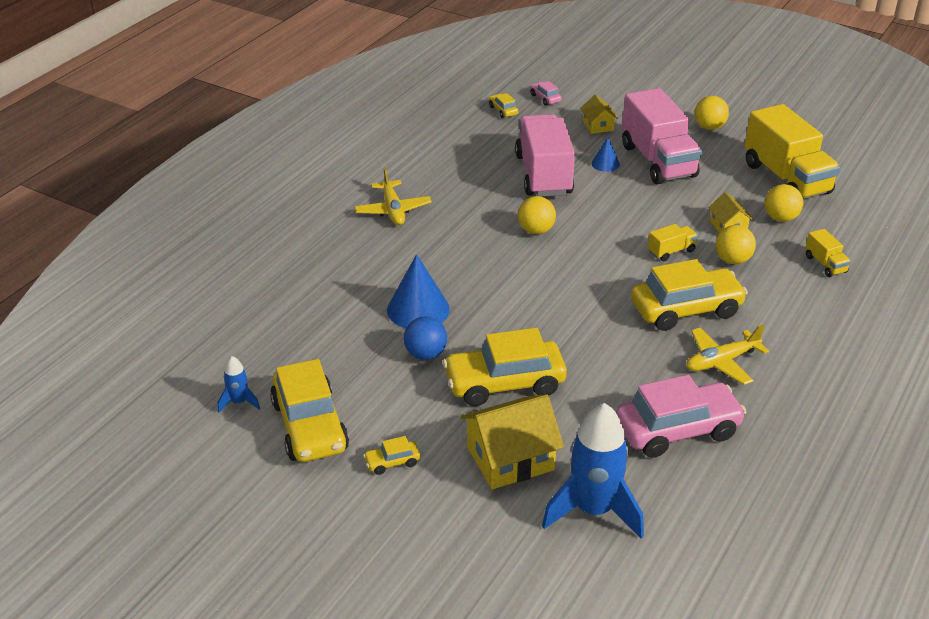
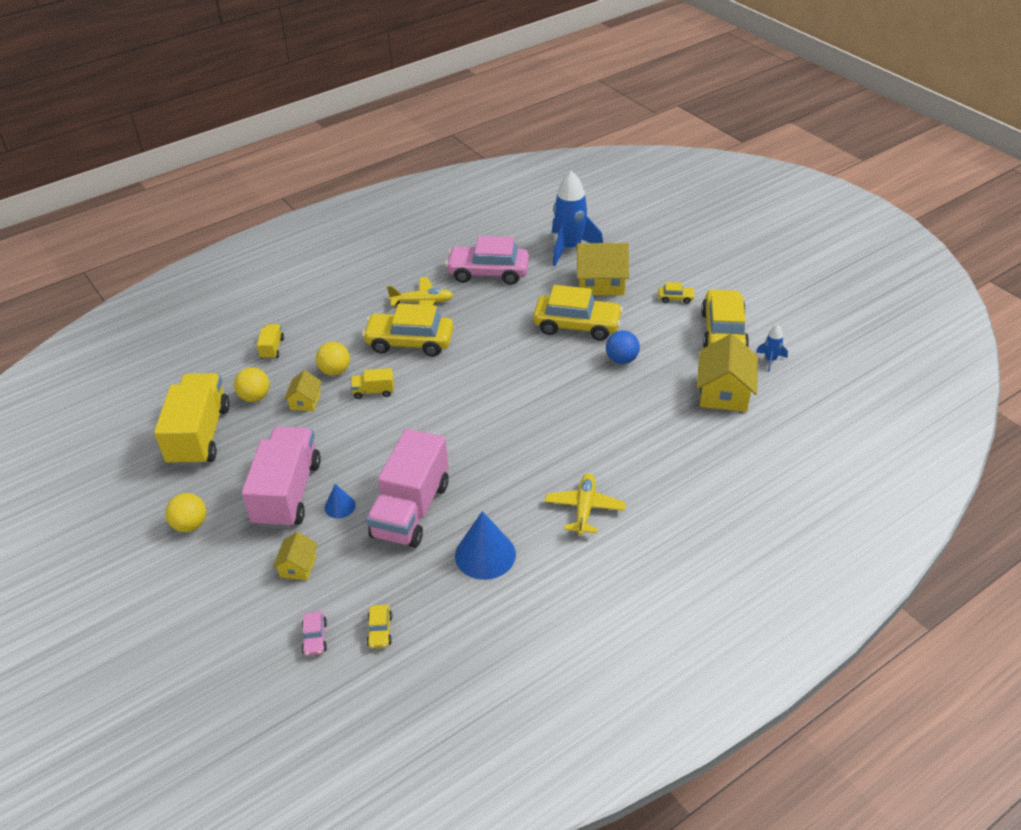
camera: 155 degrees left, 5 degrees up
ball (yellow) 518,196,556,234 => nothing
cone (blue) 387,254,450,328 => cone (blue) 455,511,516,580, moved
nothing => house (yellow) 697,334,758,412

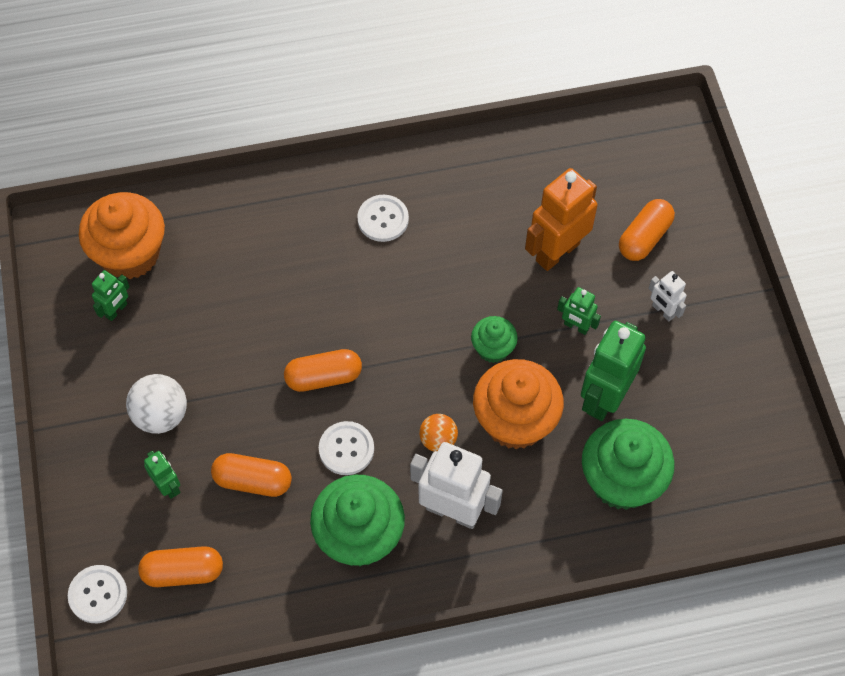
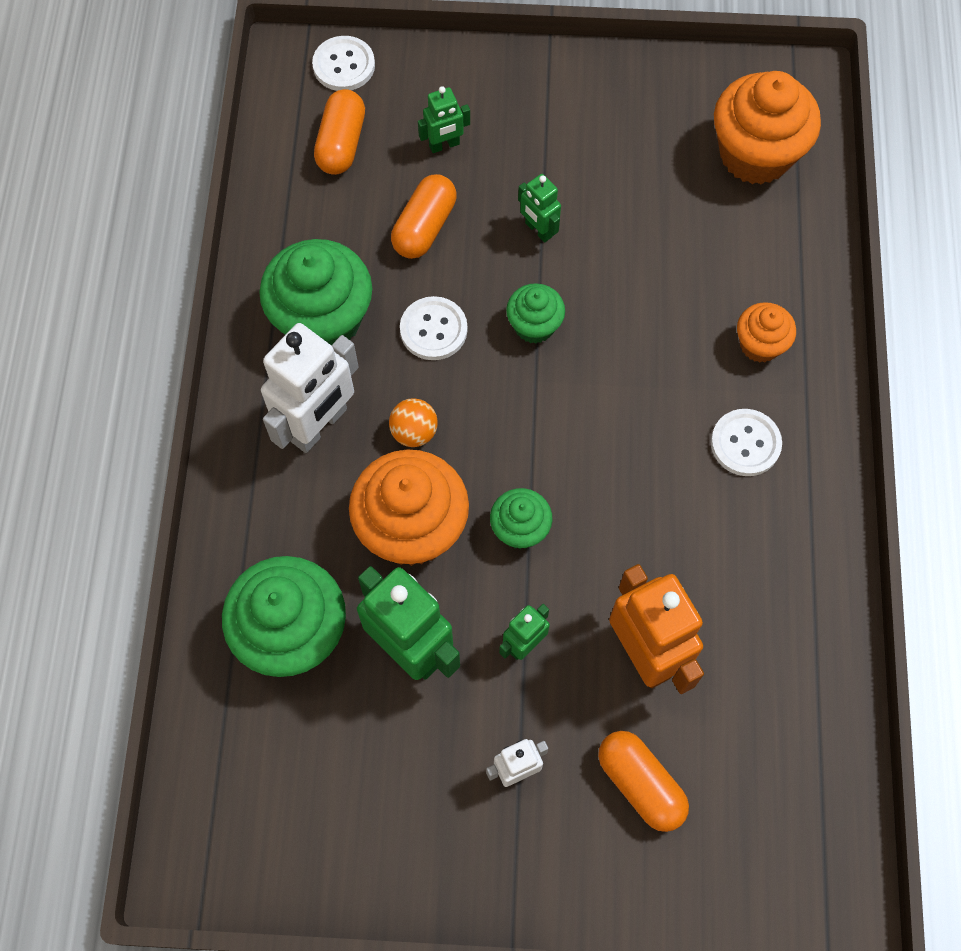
camera: 105 degrees right, 5 degrees up
robot (green) 92,270,130,321 => robot (green) 518,174,561,243, moved
capsule (orange) 284,349,362,392 => cupcake (green) 506,283,565,344
ball (white) 126,374,187,434 => nothing
nothing => cupcake (orange) 737,302,796,363

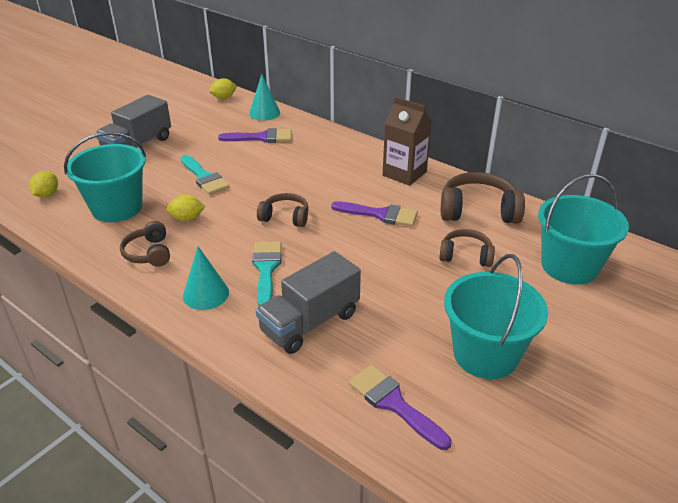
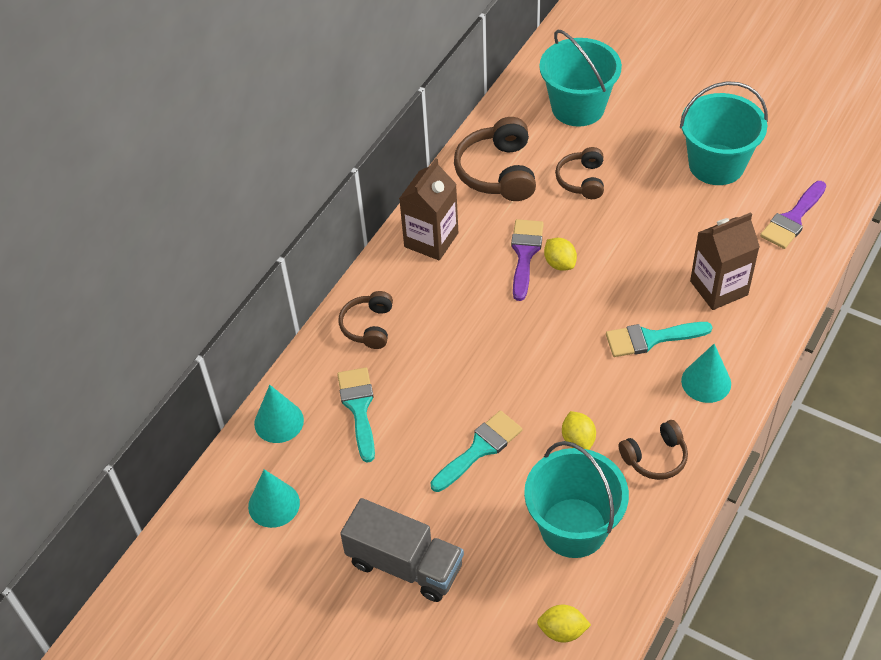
camera: 95 degrees left, 15 degrees up
lemon (yellow) 209,78,237,99 => lemon (yellow) 544,238,577,271, moved
brush (purple) 218,128,292,143 => brush (turquoise) 337,367,375,463
headphones (brown) 257,193,309,227 => headphones (brown) 339,291,393,349, moved
truck (grey) 256,251,361,354 => carton (brown) 690,212,760,310
nothing => cone (turquoise) 248,469,300,528

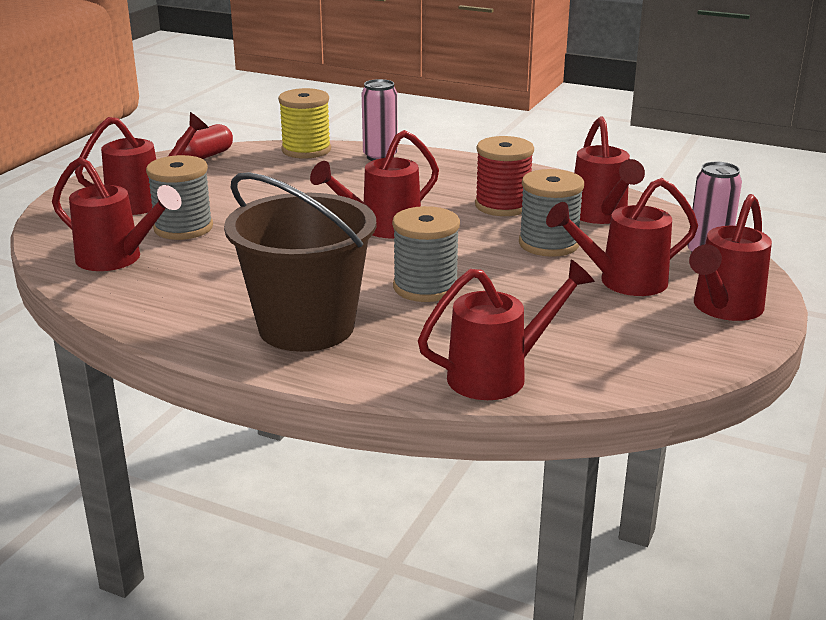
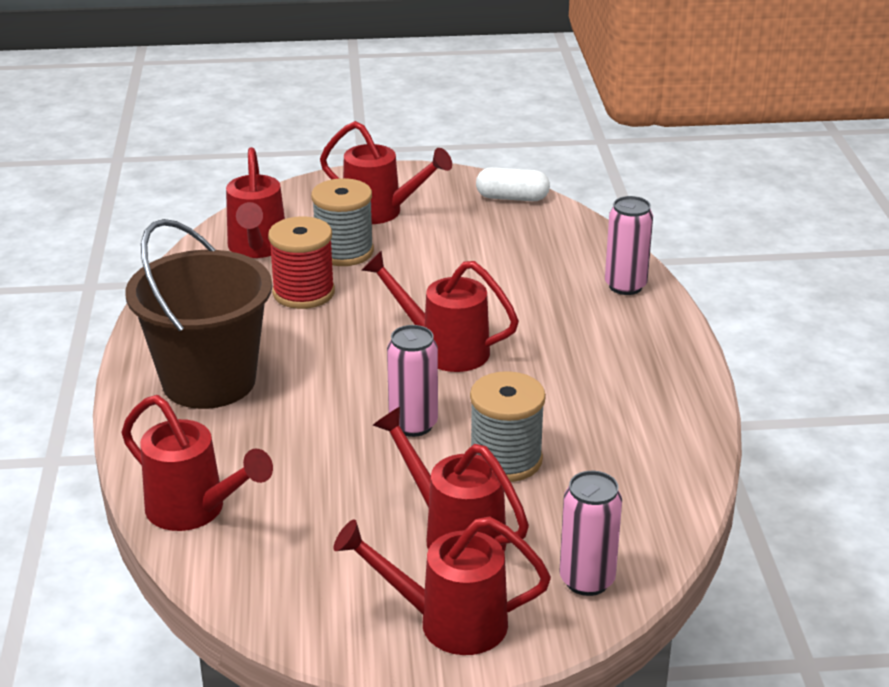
camera: 60 degrees right, 5 degrees up
spool (yellow) 278,88,331,159 => nothing
watering can (red) 574,116,645,224 => nothing
capsule (red) 176,124,233,159 => capsule (white) 476,167,550,201
spool (red) 475,136,534,216 => spool (red) 268,216,335,309, moved
spool (grey) 392,206,460,302 => nothing
nothing => can (pink) 387,325,438,437

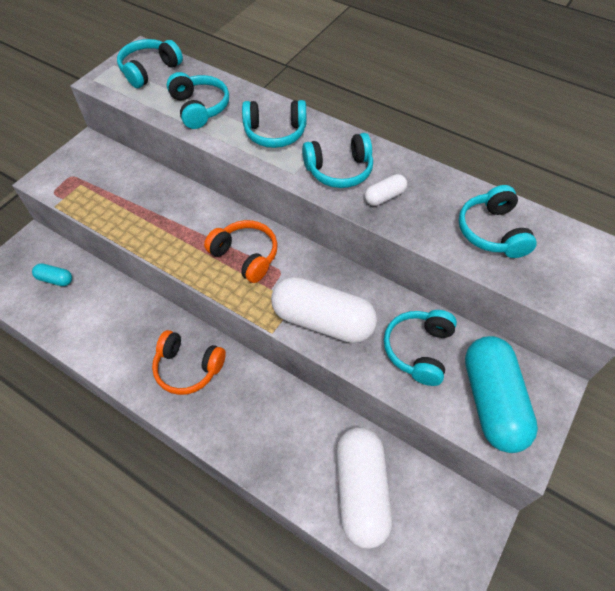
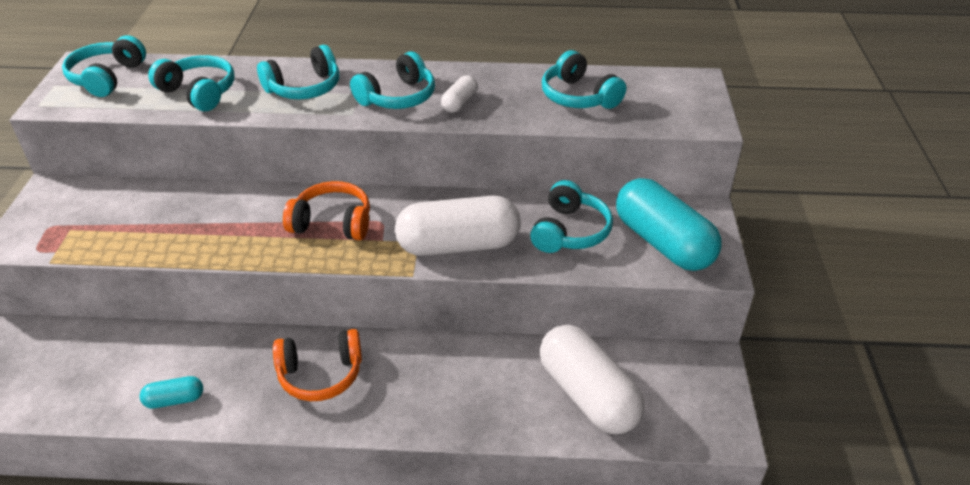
camera: 30 degrees left, 15 degrees down
capsule (turquoise) 32,263,72,286 => capsule (turquoise) 140,376,203,409, moved
headphones (turquoise) 384,310,457,386 => headphones (turquoise) 530,180,613,253, 150 degrees counterclockwise

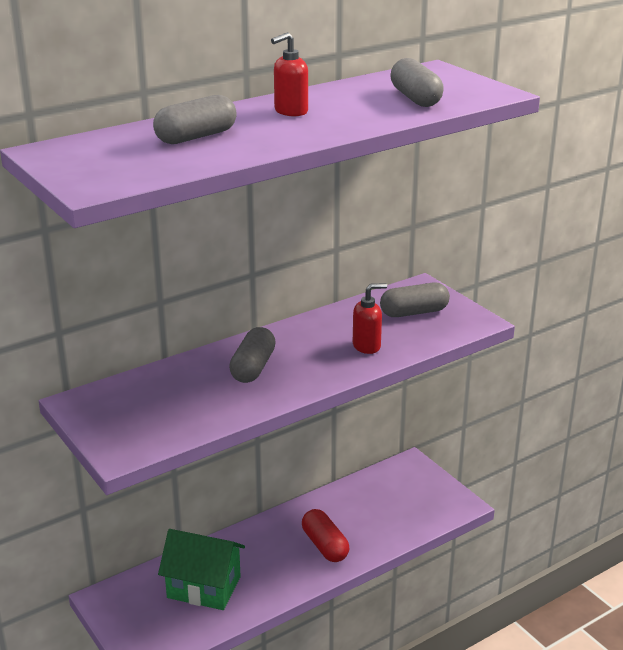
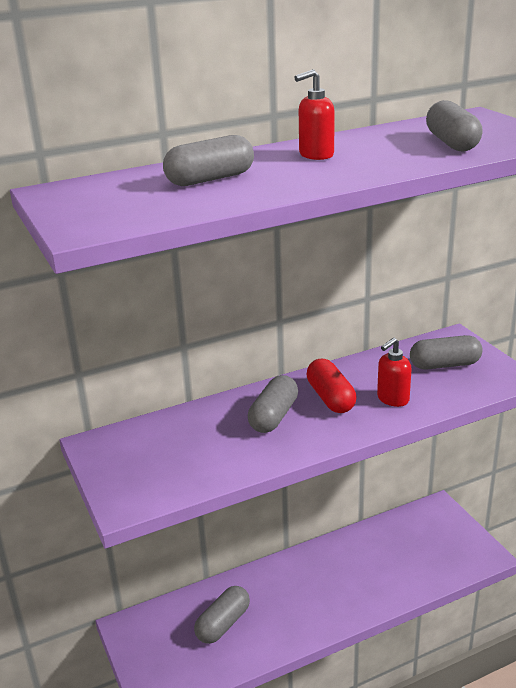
camera: 10 degrees right, 0 degrees up
soap dispenser (red) 353,283,387,354 => soap dispenser (red) 377,337,412,407, 150 degrees clockwise
capsule (red) 302,509,349,562 => capsule (red) 306,359,357,413, moved
house (green) 158,529,245,610 => capsule (grey) 194,586,250,644

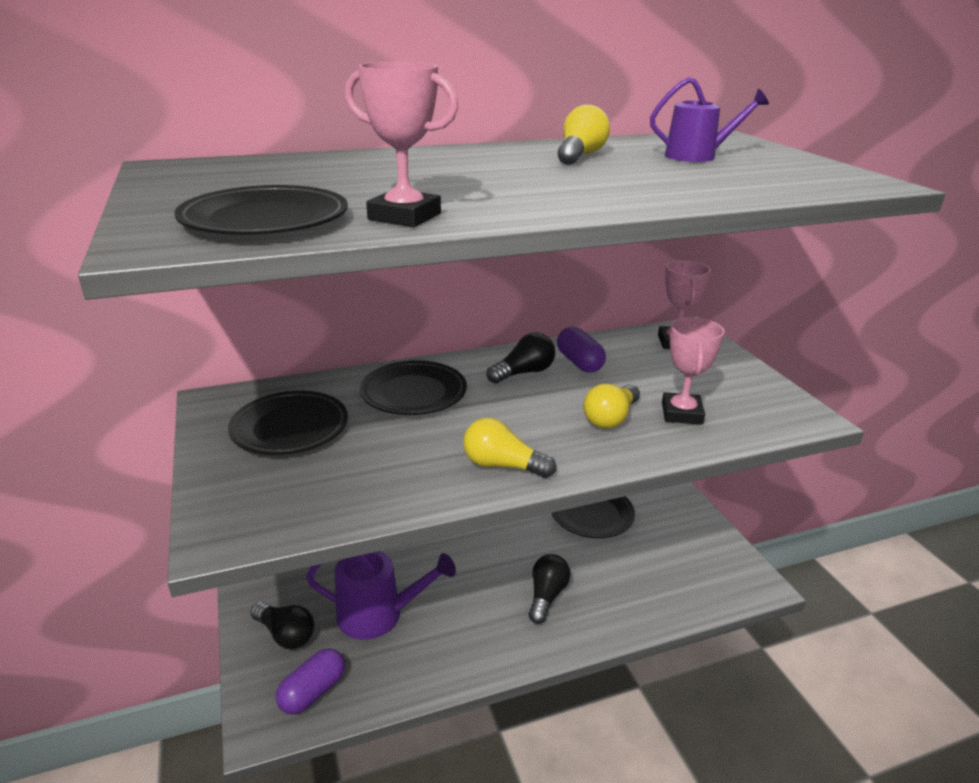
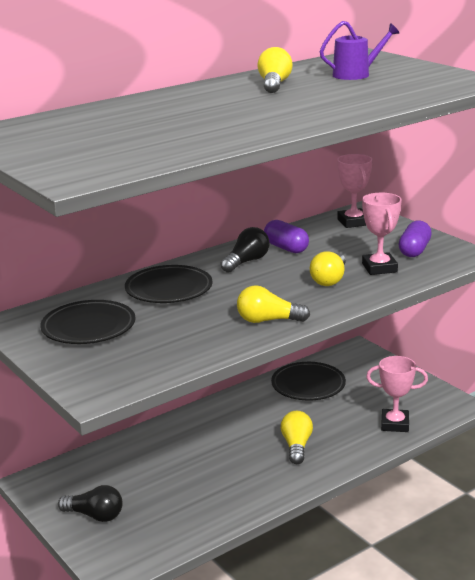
camera: 15 degrees left, 5 degrees down
trophy (pink) 345,62,458,227 => trophy (pink) 366,356,428,432, moved
plate (black) 174,185,348,235 => nothing
watering can (purple) 306,551,456,640 => nothing
light bulb (black) 529,554,571,624 => light bulb (yellow) 281,411,313,464
capsule (purple) 276,648,345,714 => capsule (purple) 399,220,432,257, moved

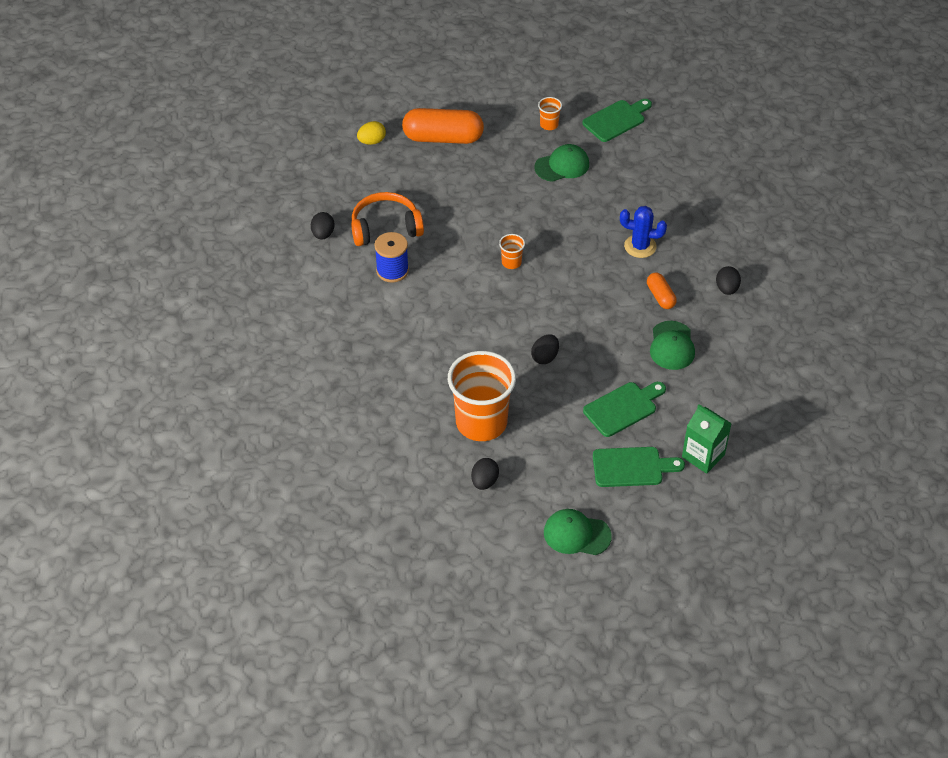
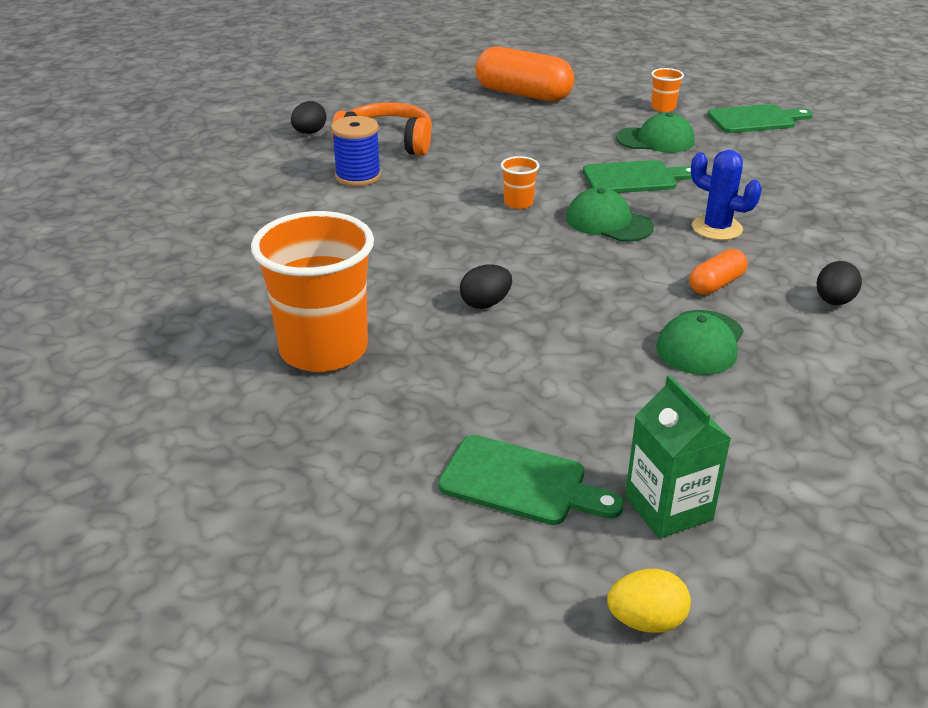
camera: 25 degrees right, 15 degrees down
egg (yellow) 357,121,386,145 => egg (yellow) 607,569,691,633, moved
capsule (orange) 647,273,677,309 => capsule (orange) 689,249,748,295, 45 degrees clockwise
cutting board (green) 583,382,666,437 => cutting board (green) 583,160,692,193, moved
egg (black) 471,458,499,490 => nothing
cap (green) 544,509,612,555 => cap (green) 566,188,654,242, moved

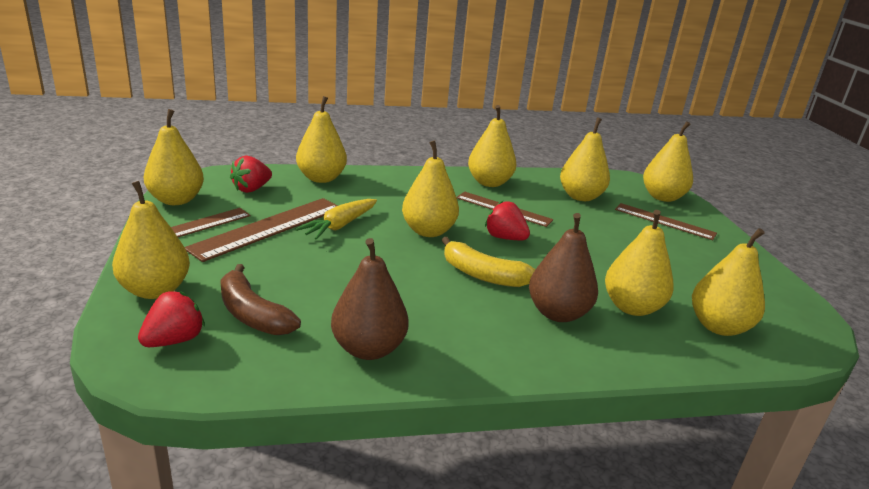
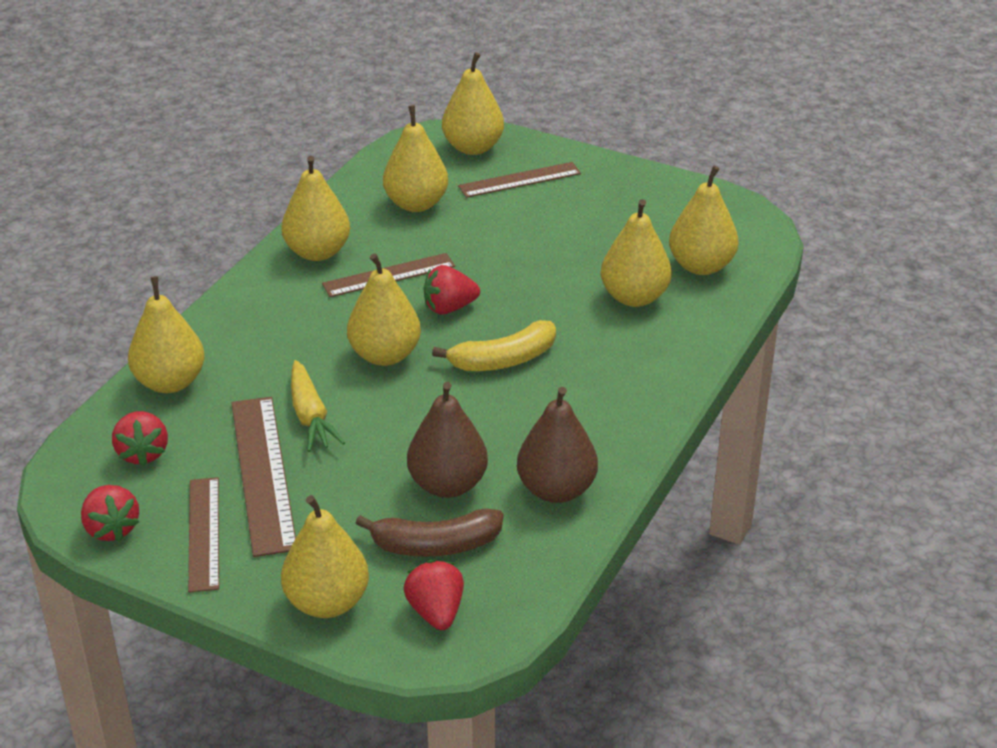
camera: 50 degrees left, 10 degrees up
pear (yellow) 144,109,204,205 => strawberry (red) 81,485,139,542
pear (brown) 529,213,598,322 => pear (brown) 407,382,488,498, moved

